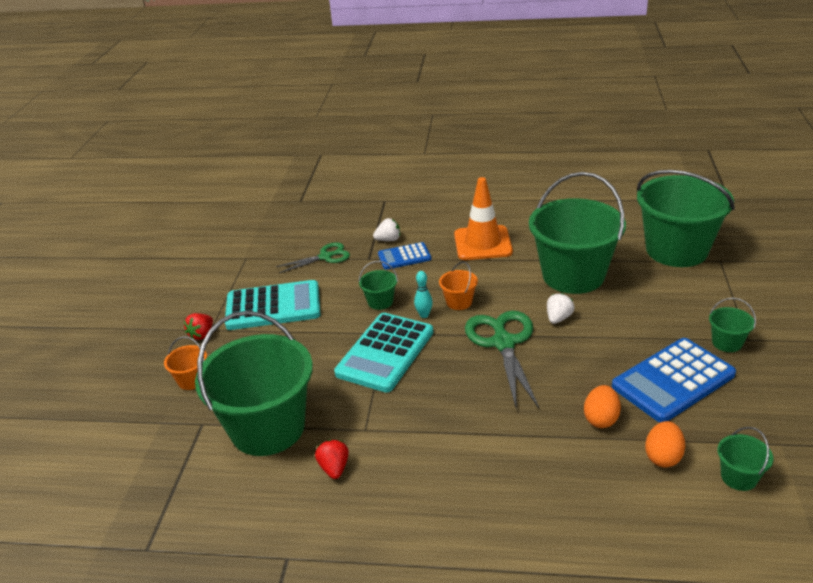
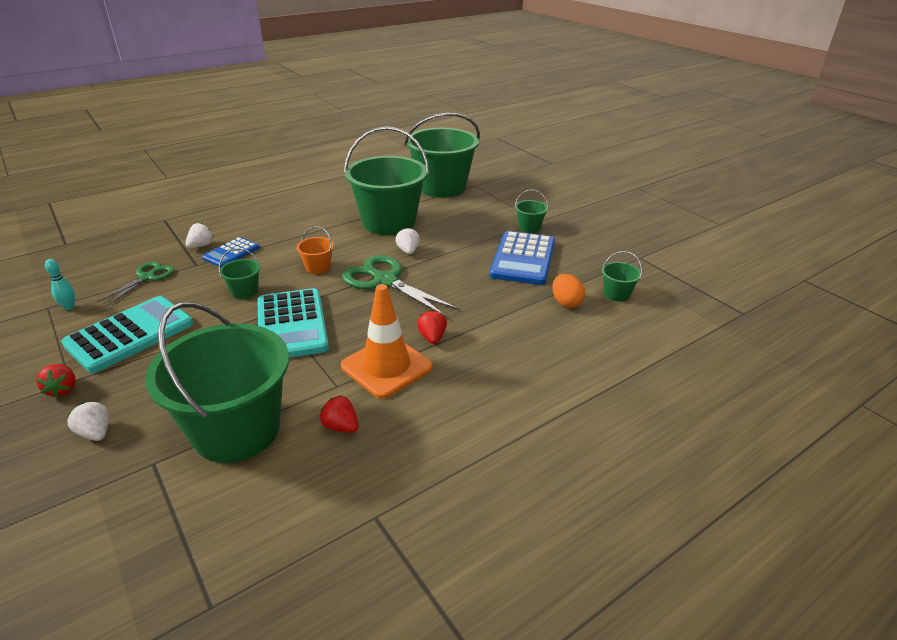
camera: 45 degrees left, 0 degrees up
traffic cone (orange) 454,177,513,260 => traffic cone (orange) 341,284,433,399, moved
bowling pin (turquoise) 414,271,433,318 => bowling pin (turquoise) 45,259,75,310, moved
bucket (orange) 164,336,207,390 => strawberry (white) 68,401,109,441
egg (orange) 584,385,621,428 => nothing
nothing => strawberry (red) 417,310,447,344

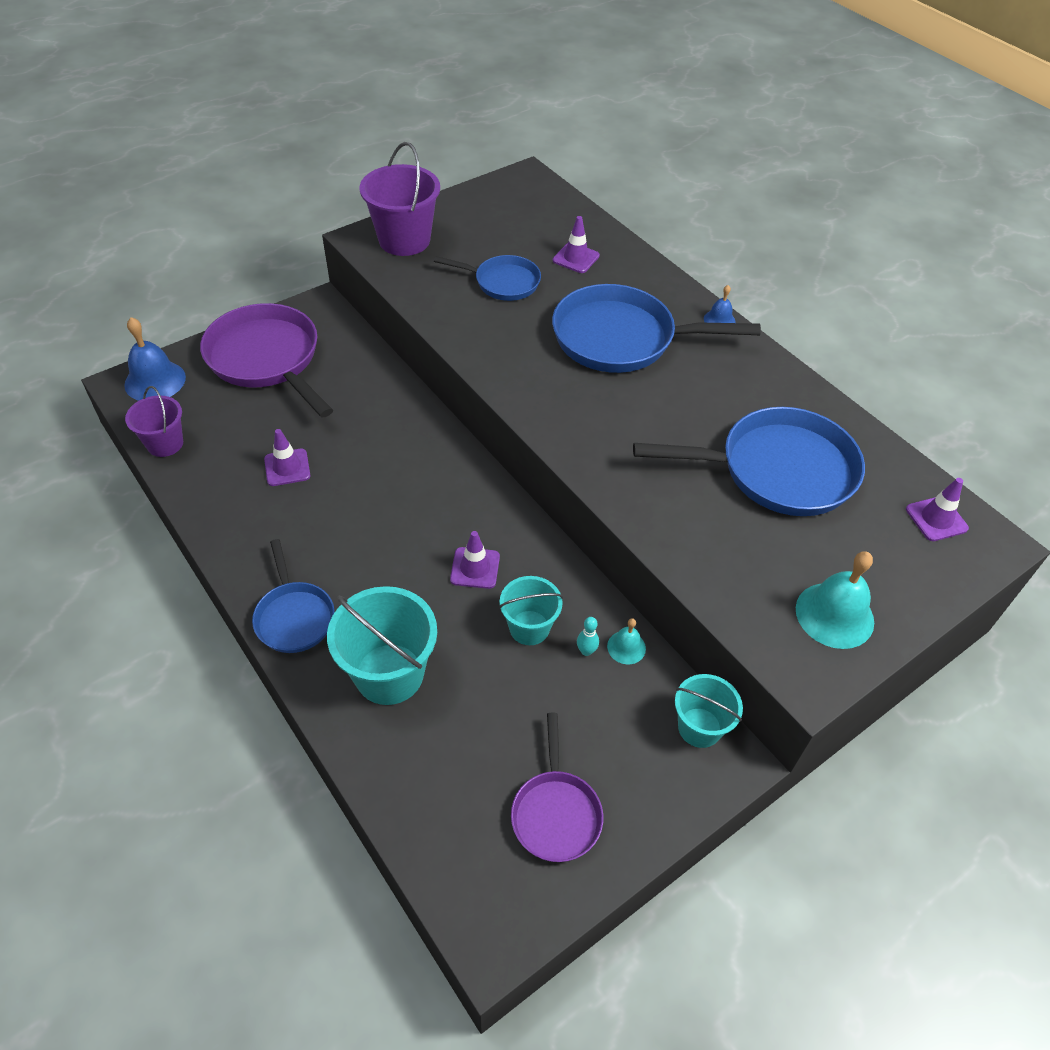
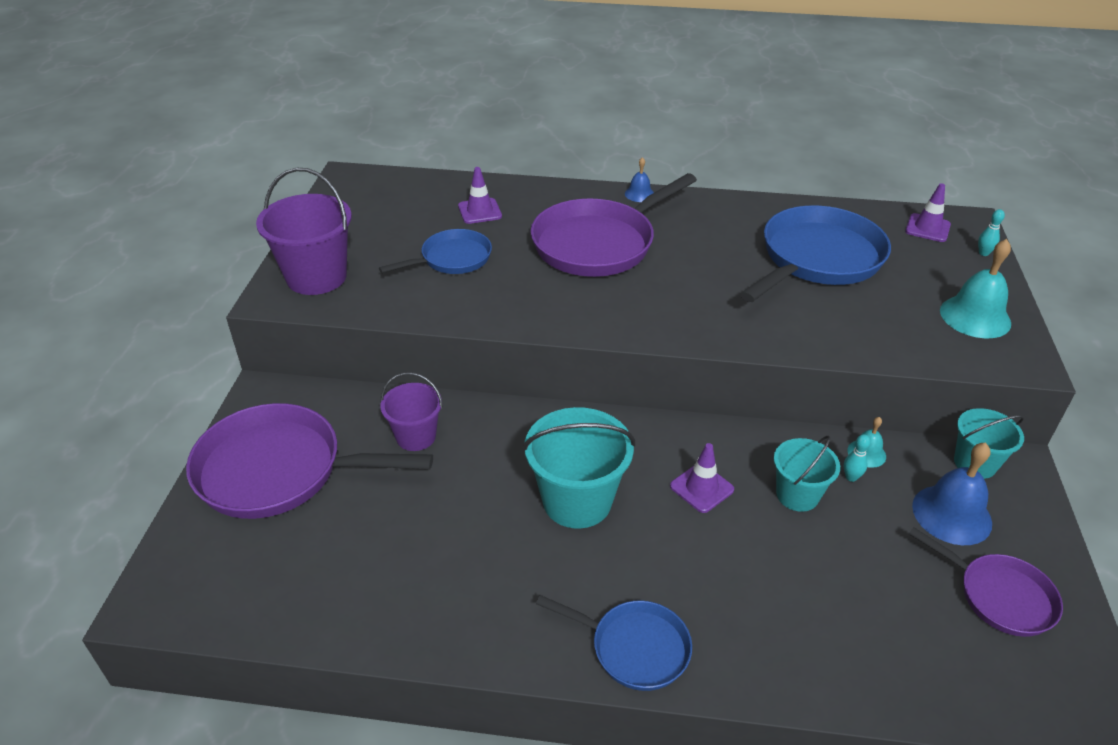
camera: 45 degrees left, 10 degrees down
pan (blue) 552,284,761,373 => pan (purple) 530,173,697,277
bell (blue) 124,317,186,401 => bell (blue) 912,442,992,545, moved
bucket (purple) 125,386,183,457 => bucket (purple) 380,372,443,451, moved
traffic cone (purple) 264,429,310,486 => nothing
bucket (turquoise) 327,586,437,705 => bucket (turquoise) 522,407,635,529, moved
nothing => bowling pin (turquoise) 978,209,1005,256

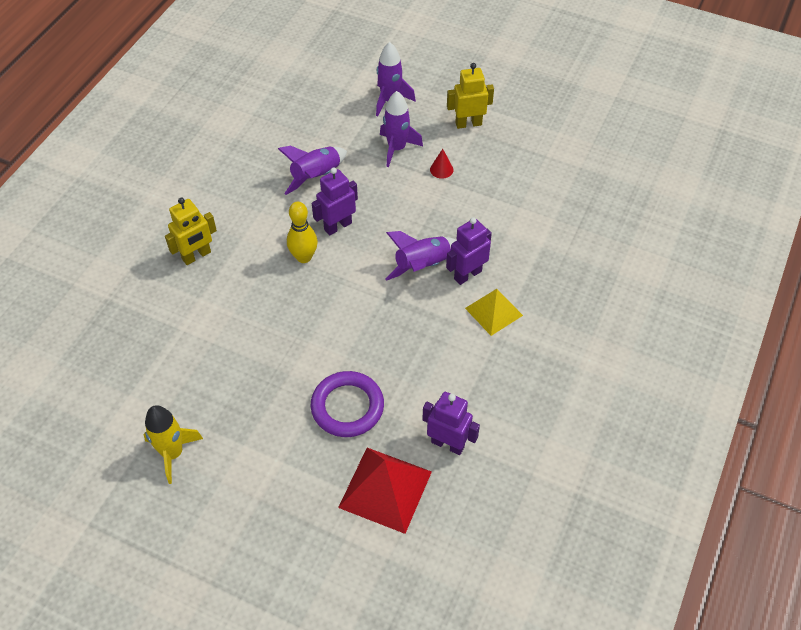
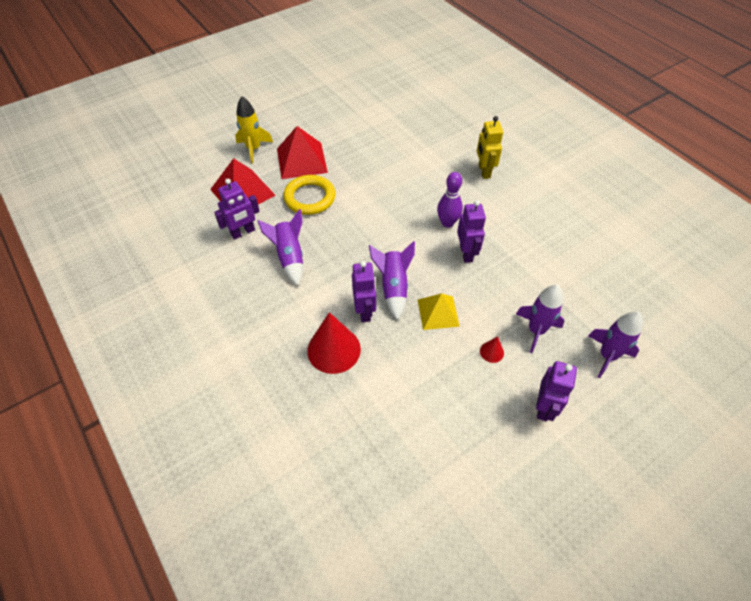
camera: 120 degrees right, 0 degrees up
robot (yellow) 447,63,494,129 => robot (purple) 536,361,577,421
rocket (purple) 278,146,347,195 => rocket (purple) 258,209,303,286, moved
bowling pin (yellow) 287,202,318,263 => bowling pin (purple) 437,172,463,228
pyramid (yellow) 465,289,523,336 => pyramid (yellow) 418,293,460,330, moved
ring (purple) 311,371,384,437 => ring (yellow) 283,175,336,215
rocket (yellow) 144,405,203,484 => rocket (yellow) 235,96,273,163, moved
nothing => pyramid (red) 277,126,328,179
nothing => cone (red) 307,312,361,374

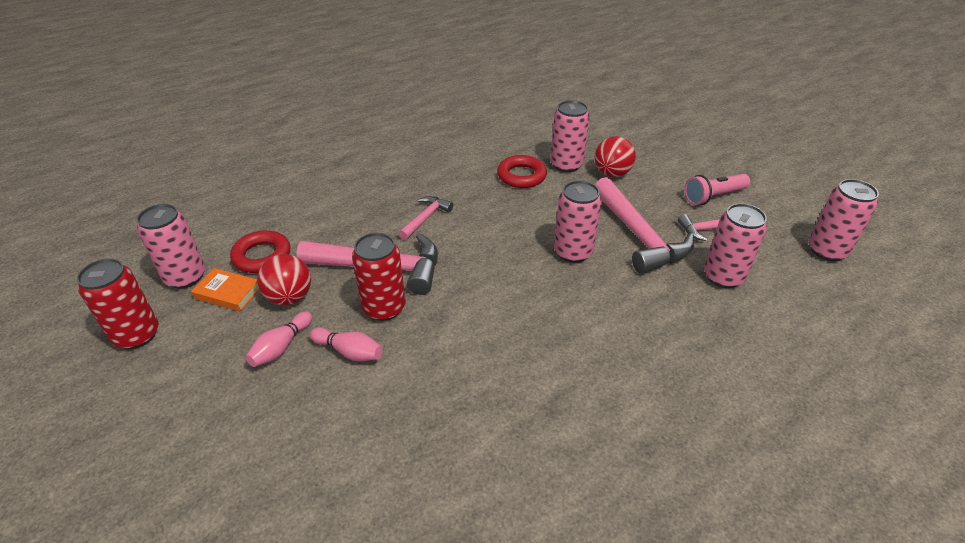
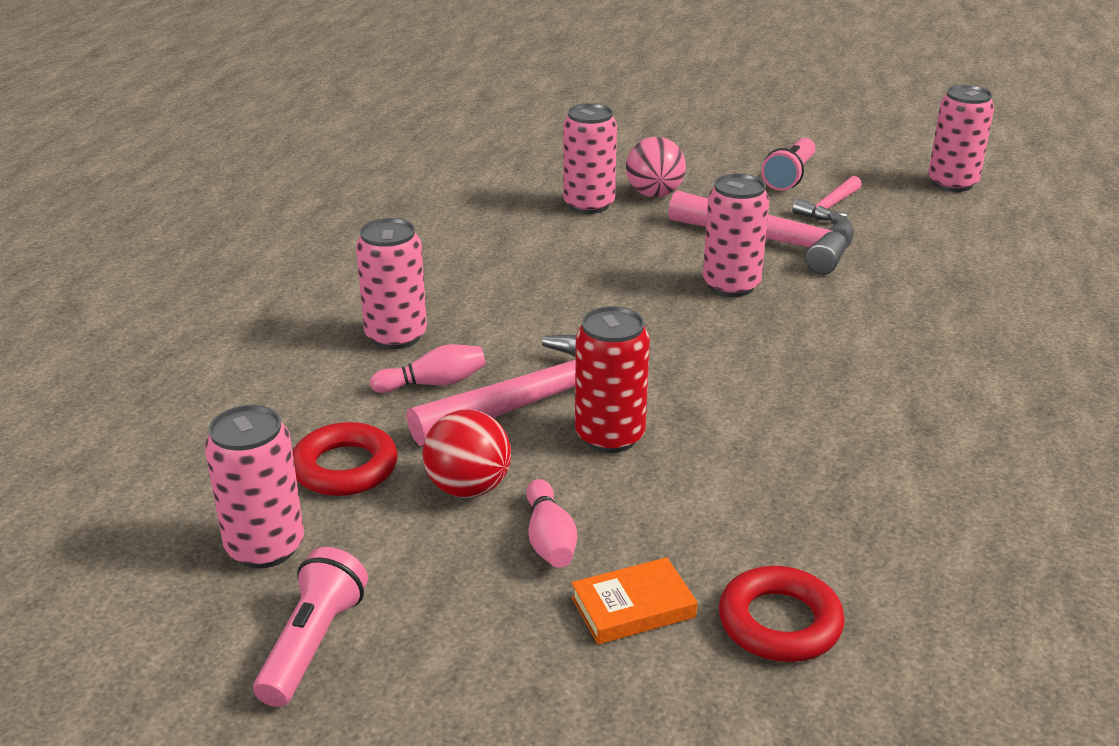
camera: 40 degrees left, 10 degrees down
ball (red) 595,136,636,177 => ball (pink) 626,137,686,198
ring (red) 497,155,547,188 => ring (red) 719,566,845,662, moved
hammer (pink) 398,196,454,240 => nothing
can (pink) 704,203,767,288 => can (pink) 356,218,427,349, moved
can (red) 77,258,159,349 => flashlight (pink) 253,547,368,707
book (orange) 191,268,259,311 => book (orange) 571,557,697,644, moved
bowling pin (pink) 310,328,383,361 => bowling pin (pink) 370,344,486,393, moved

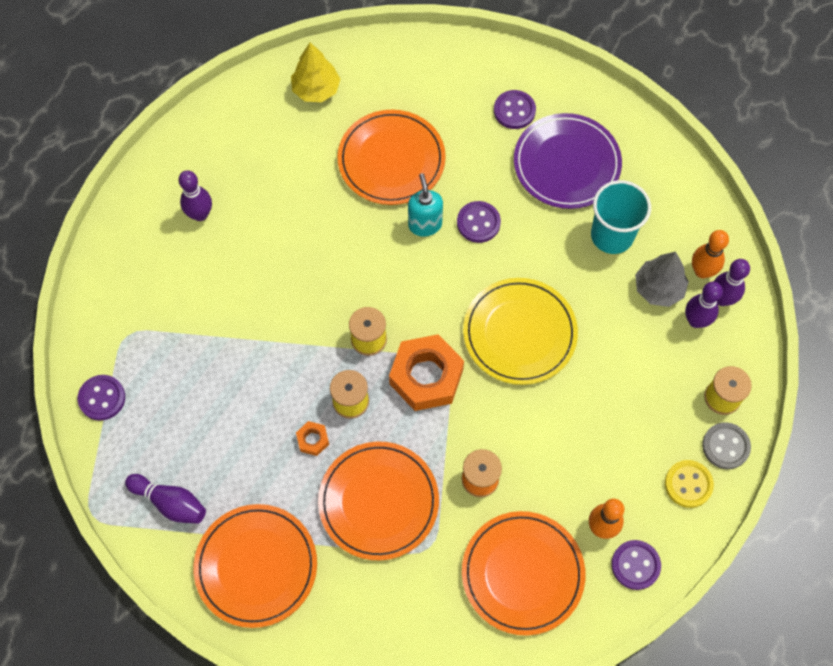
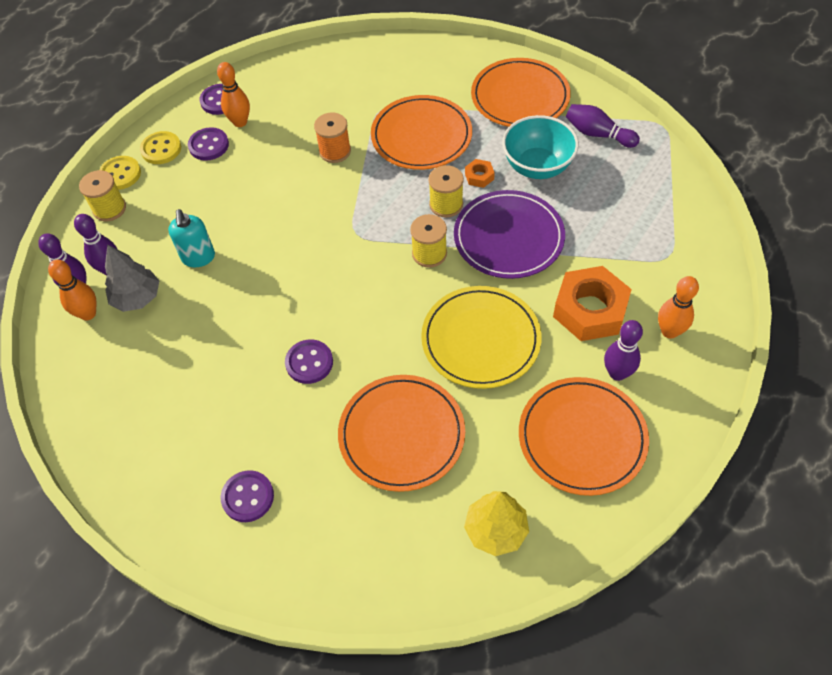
camera: 175 degrees left, 10 degrees down
plate (purple) 514,113,622,209 => plate (purple) 454,190,565,279, moved
soap dispenser (turquoise) 408,173,443,237 => soap dispenser (turquoise) 168,209,215,267, moved
cup (turquoise) 591,180,651,254 => nothing
plate (yellow) 463,278,578,385 => plate (yellow) 421,286,542,389, moved
nut (orange) 389,334,464,411 => nut (orange) 553,266,632,341, moved
button (purple) 78,375,125,421 => button (purple) 188,127,229,161, moved
button (grey) 702,422,751,469 => button (yellow) 99,156,141,190
plate (orange) 462,511,585,636 => plate (orange) 519,377,649,496, moved
nothing => bowl (turquoise) 502,115,579,179
nothing => bowling pin (orange) 658,276,699,338

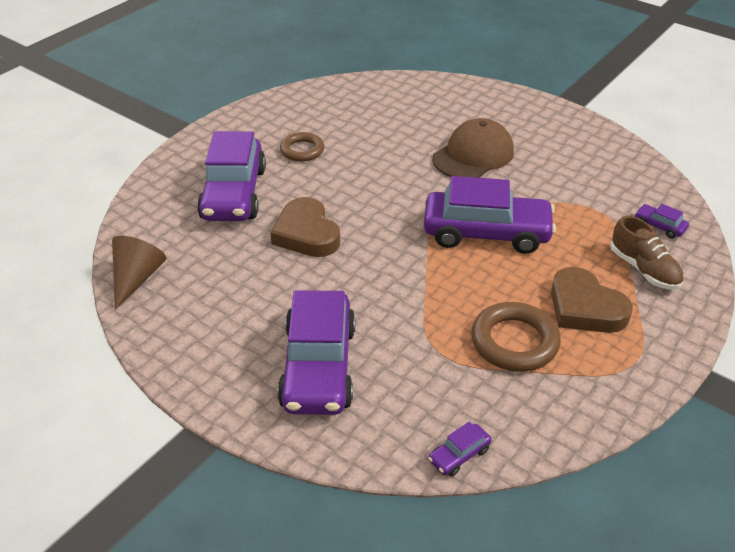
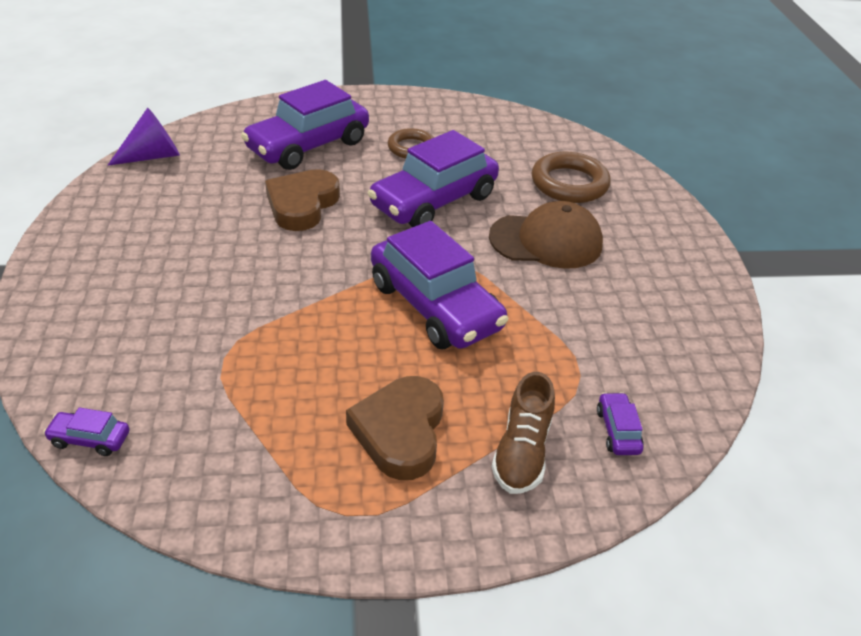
camera: 45 degrees right, 0 degrees up
cone (brown) 112,236,166,310 => cone (purple) 108,108,180,166
car (purple) 277,290,355,415 => car (purple) 368,130,499,227, moved
ring (brown) 471,302,561,372 => ring (brown) 532,152,611,203, moved

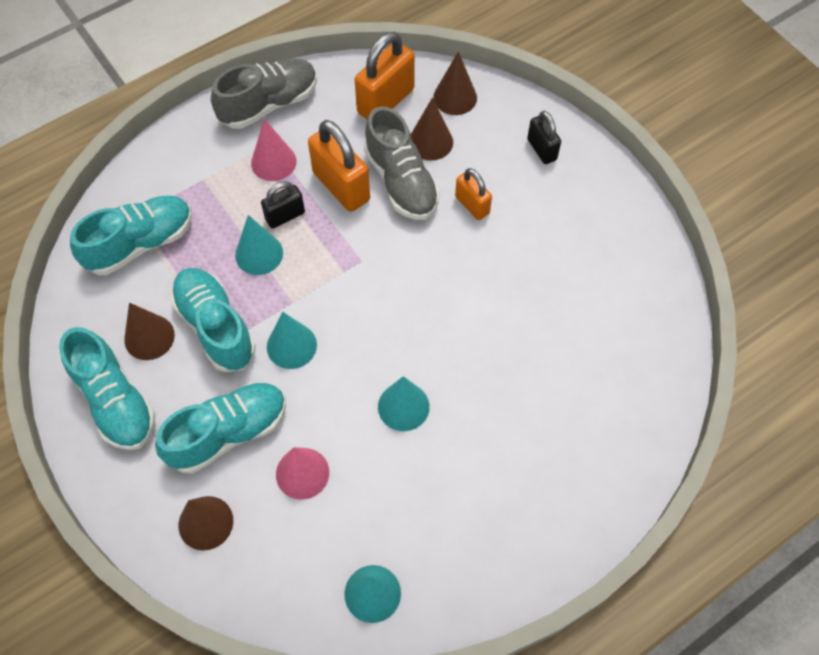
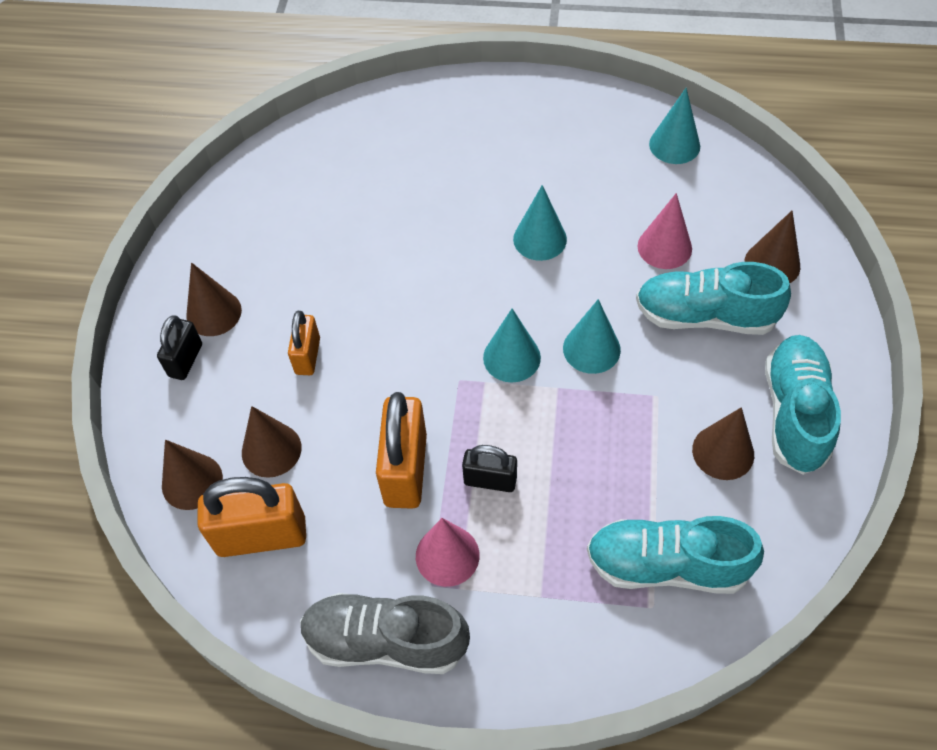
camera: 135 degrees left, 5 degrees down
shoe (grey) 364,106,440,220 => nothing
cone (turquoise) 235,215,283,275 => cone (turquoise) 483,309,541,382, moved
shoe (turquoise) 170,268,256,372 => nothing
nothing => cone (brown) 186,262,242,336

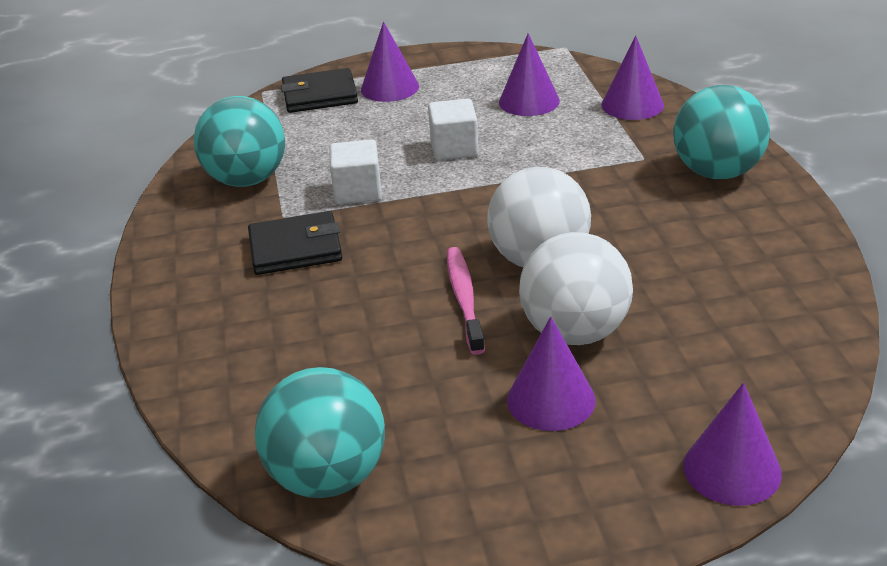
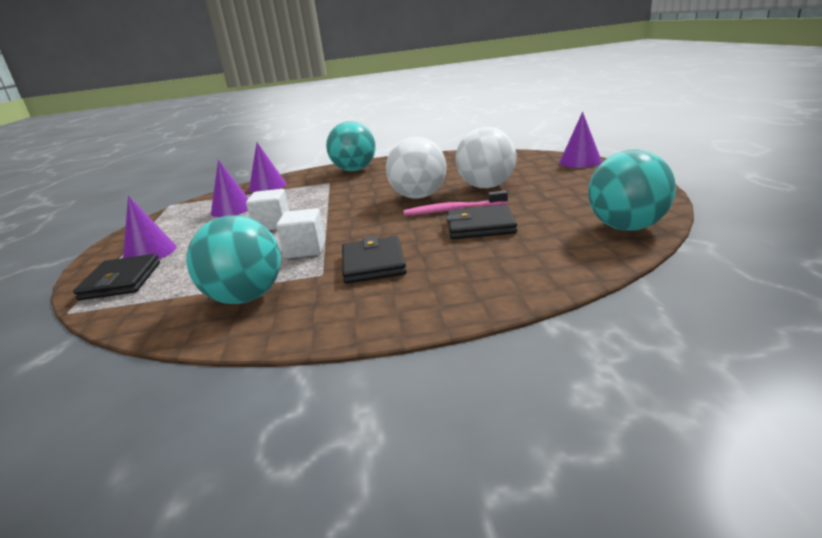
camera: 85 degrees left, 10 degrees down
cone (purple) 507,316,596,431 => nothing
nothing => wallet (black) 446,205,517,239

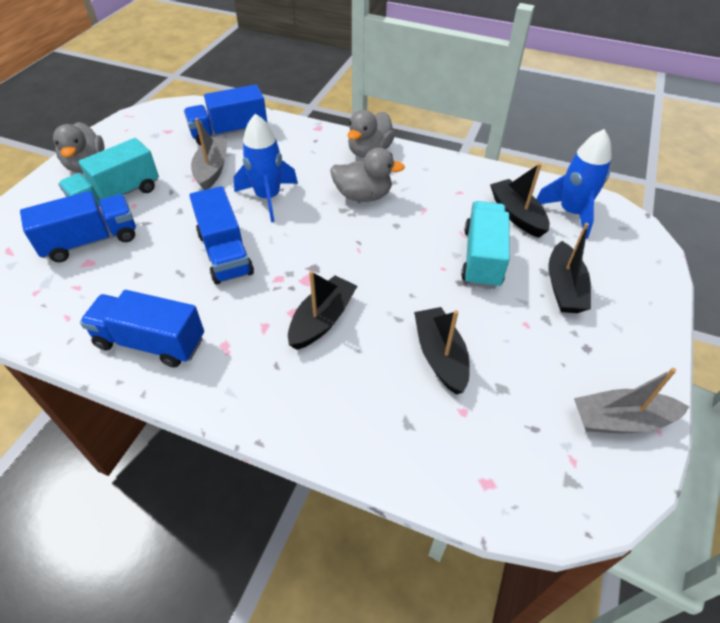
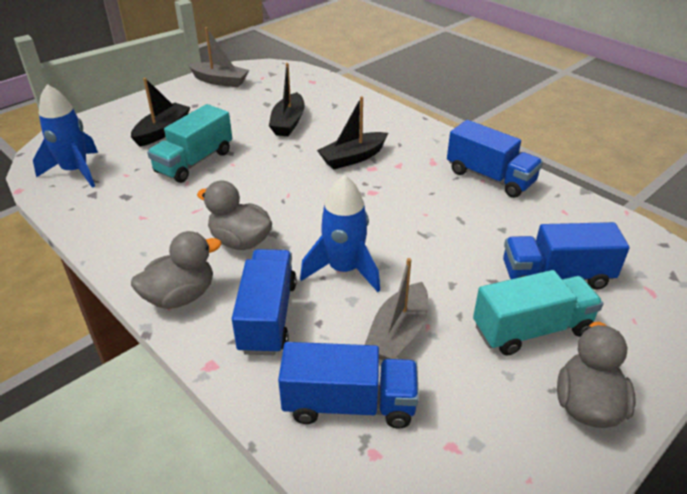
camera: 155 degrees left, 10 degrees down
boat (black) 490,163,550,238 => nothing
truck (blue) 189,186,254,285 => truck (blue) 232,249,297,355, moved

